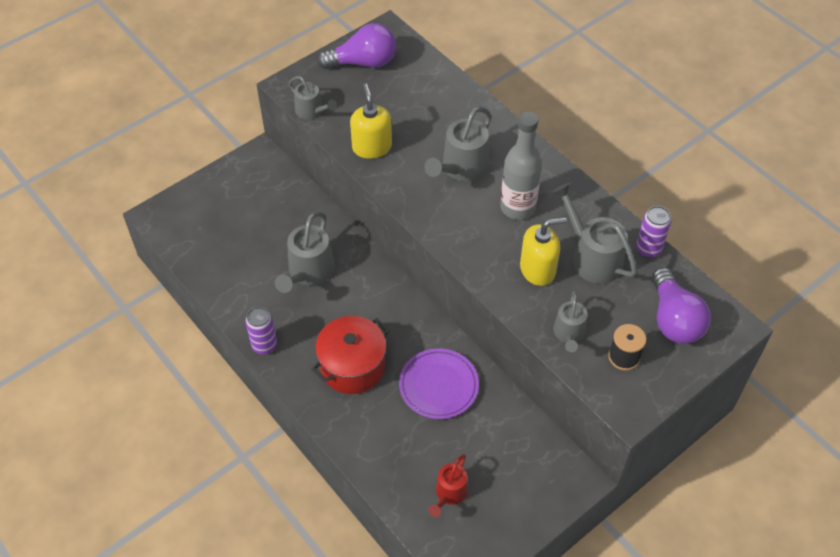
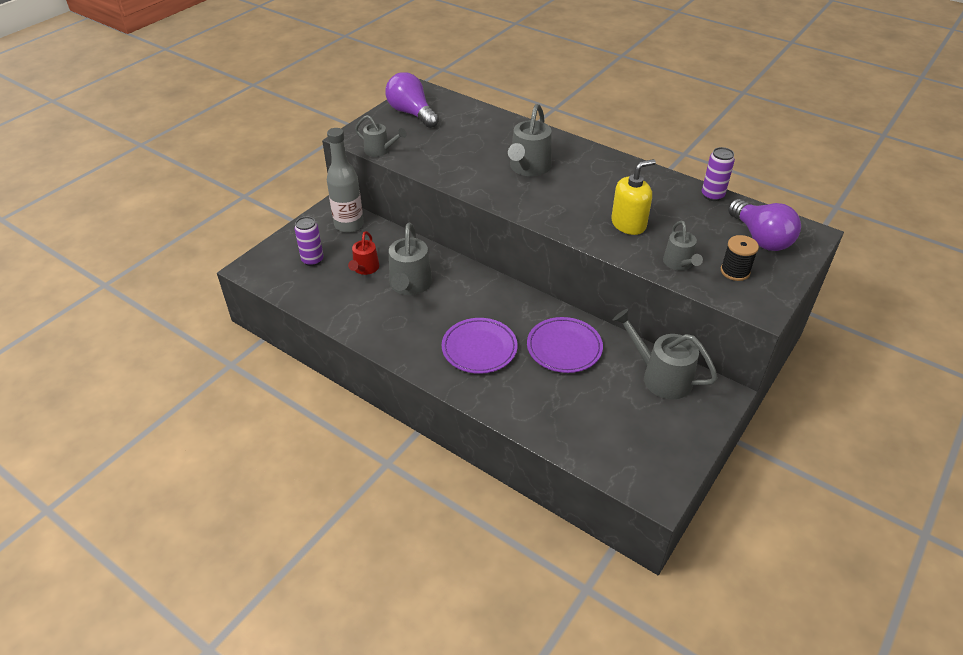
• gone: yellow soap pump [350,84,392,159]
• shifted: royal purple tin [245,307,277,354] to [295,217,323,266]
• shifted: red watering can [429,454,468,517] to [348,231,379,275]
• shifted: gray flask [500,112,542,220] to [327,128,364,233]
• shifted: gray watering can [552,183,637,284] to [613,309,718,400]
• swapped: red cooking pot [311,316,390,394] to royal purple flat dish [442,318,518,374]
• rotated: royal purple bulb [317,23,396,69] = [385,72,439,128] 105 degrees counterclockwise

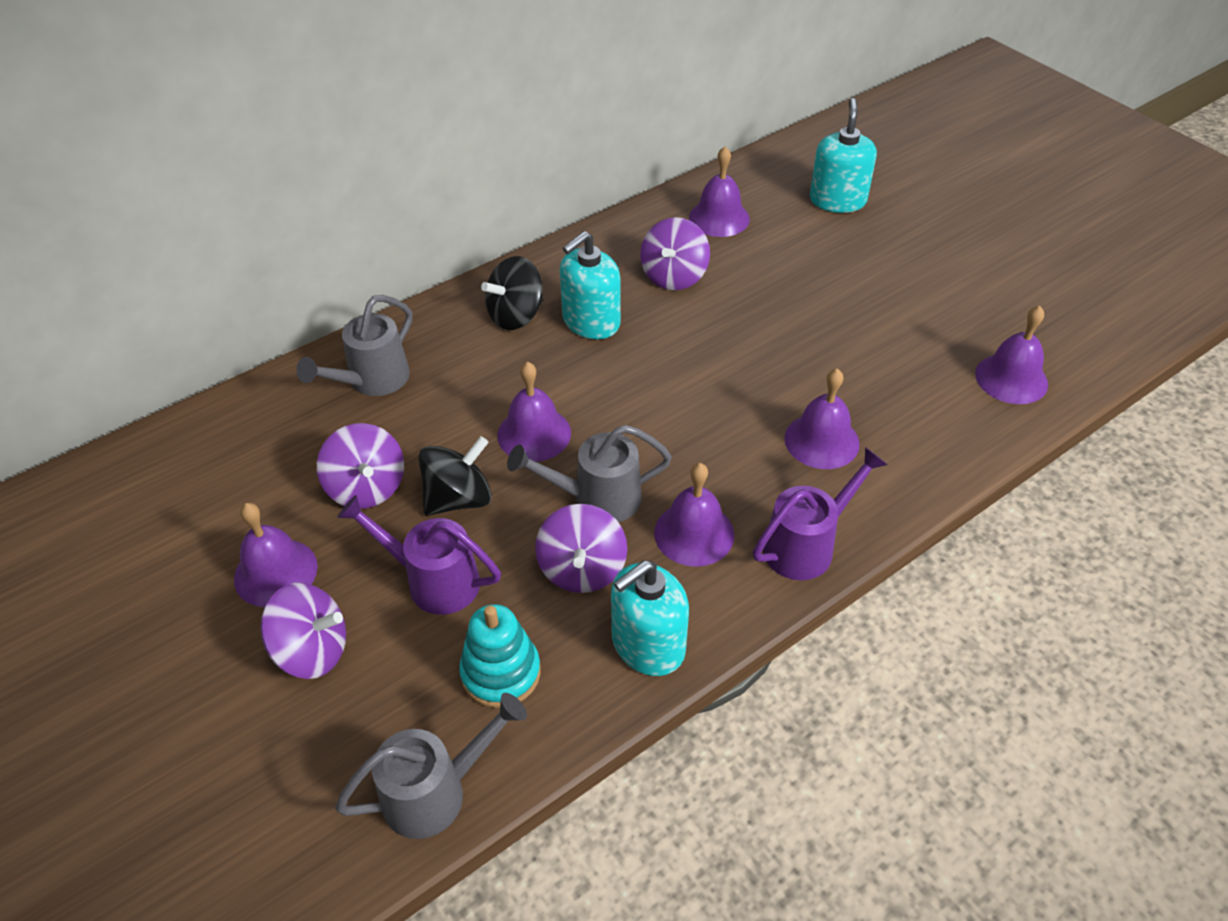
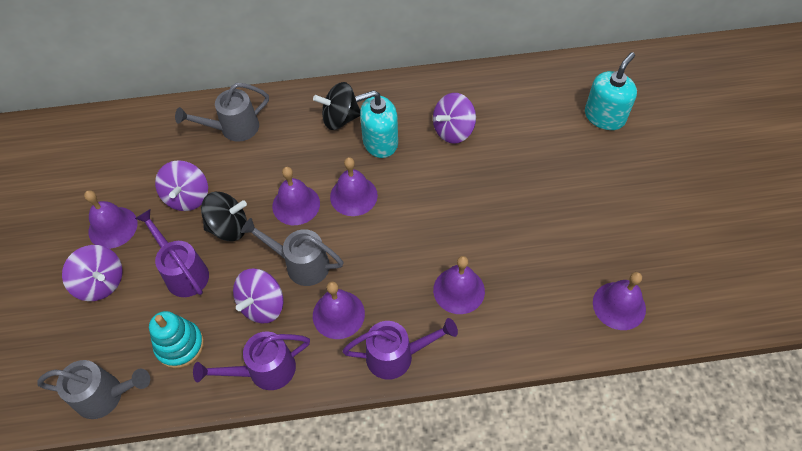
• shifted: royal purple bell [689,146,750,237] to [330,157,378,216]
• swapped: turquoise soap pump [611,560,689,676] to royal purple watering can [193,331,310,390]

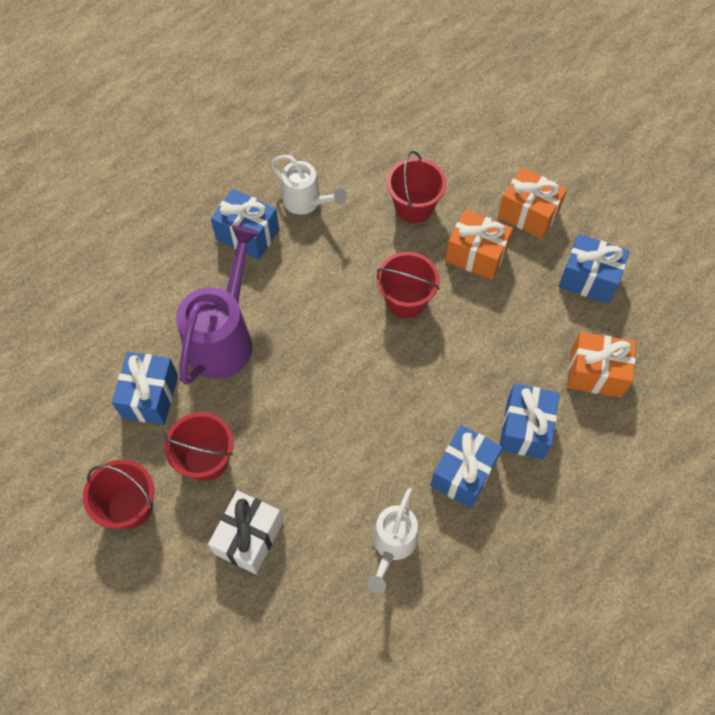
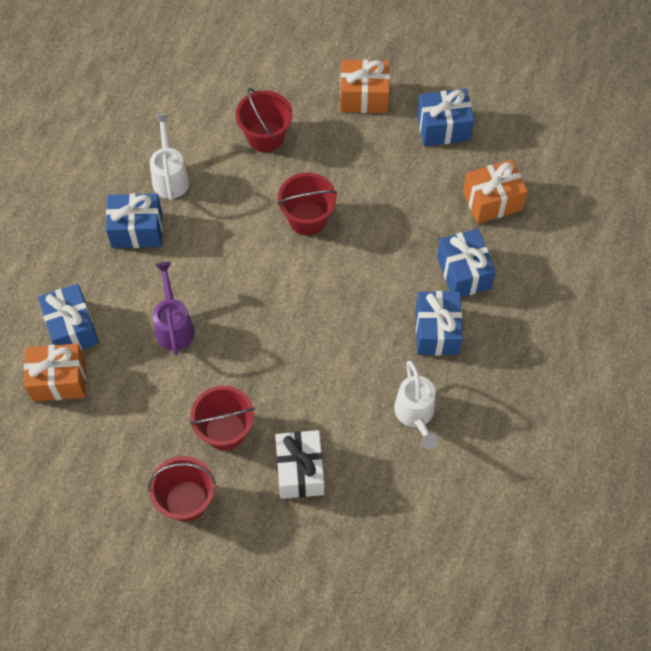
• shifted: royal blue wrapped gift [112,352,178,425] to [38,284,99,350]
• shifted: orange wrapped gift [445,209,513,280] to [24,344,86,402]
• rotated: white watering can [271,155,347,215] = [150,114,189,200] 105 degrees counterclockwise
• scaled: royal purple watering can [176,225,259,385] = [153,262,194,356] x0.61

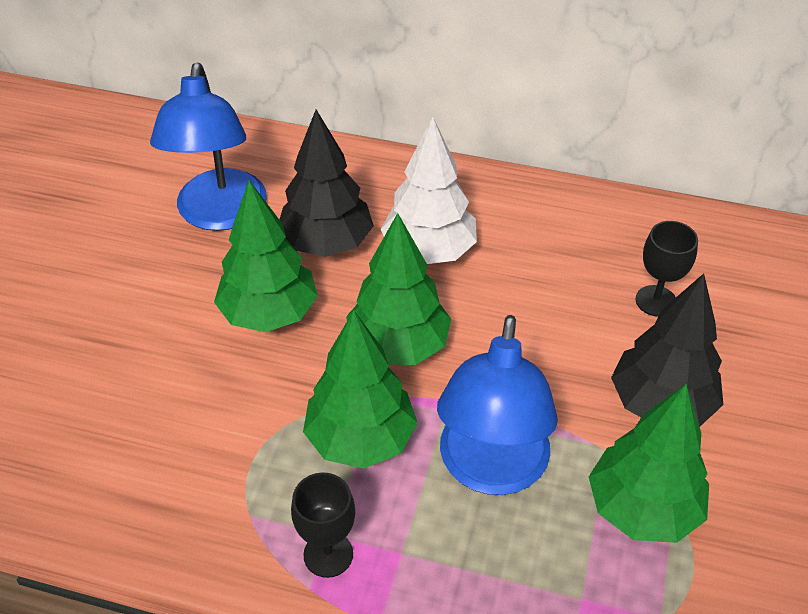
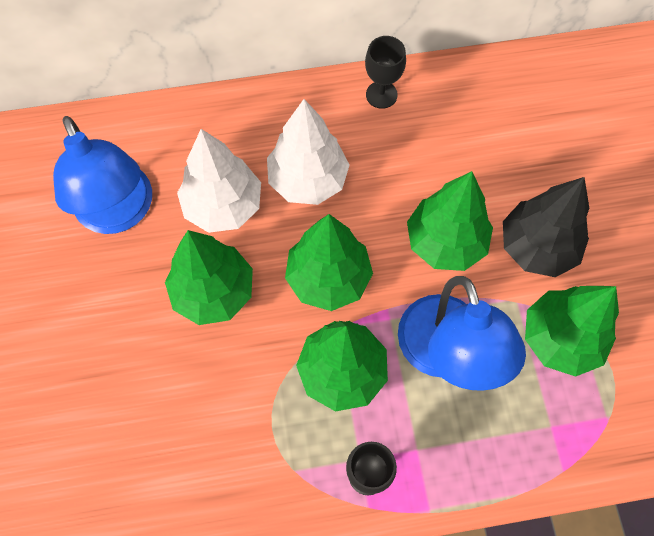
• new: green fir tree [407,171,493,271]
• shifted: jet-black wine glass [636,221,698,317] to [365,36,406,109]
• repainted: jet-black fir tree [279,109,374,257] to white fir tree [177,129,261,233]

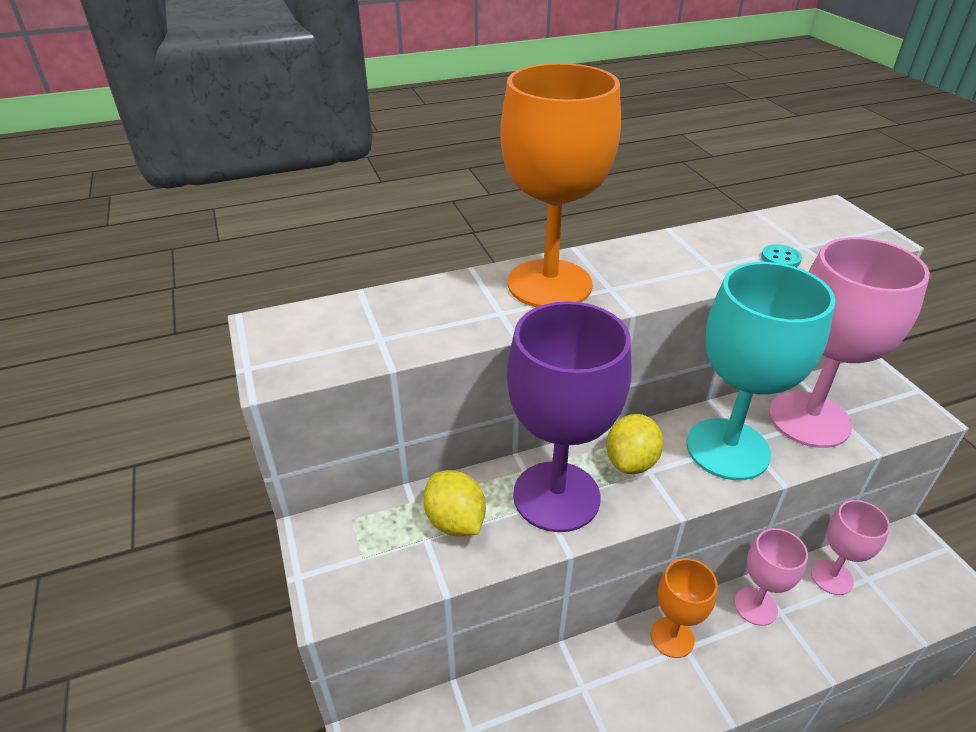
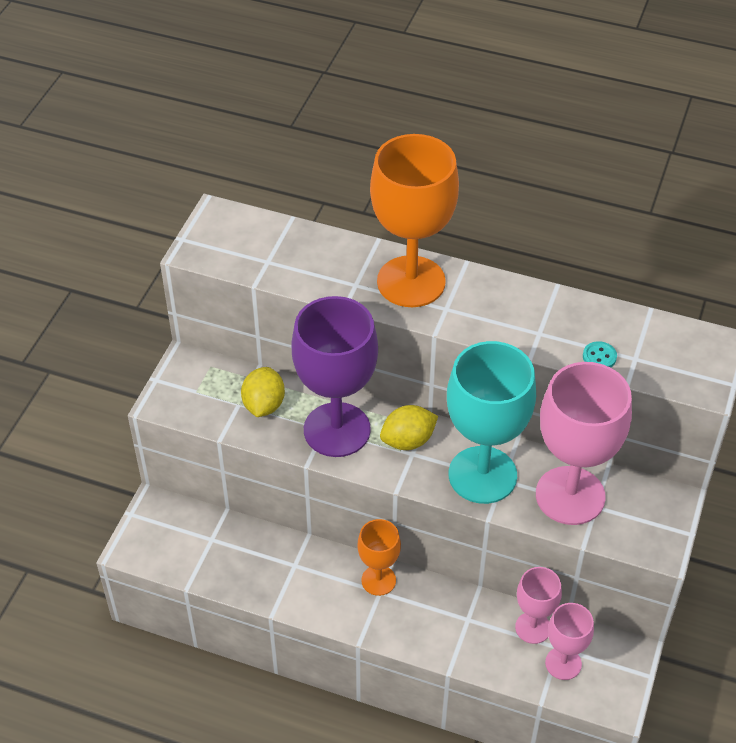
• shifted: rosy wine glass [734,528,808,626] to [545,603,594,680]

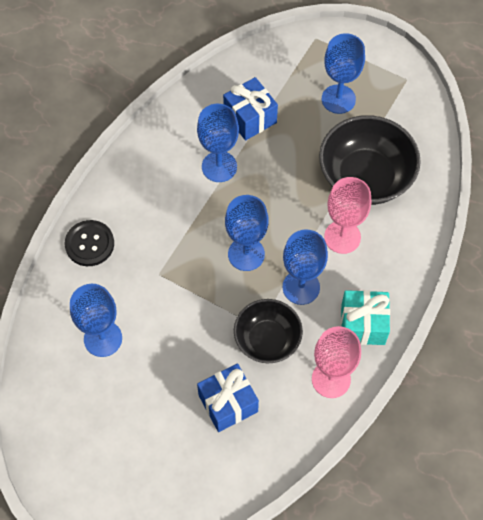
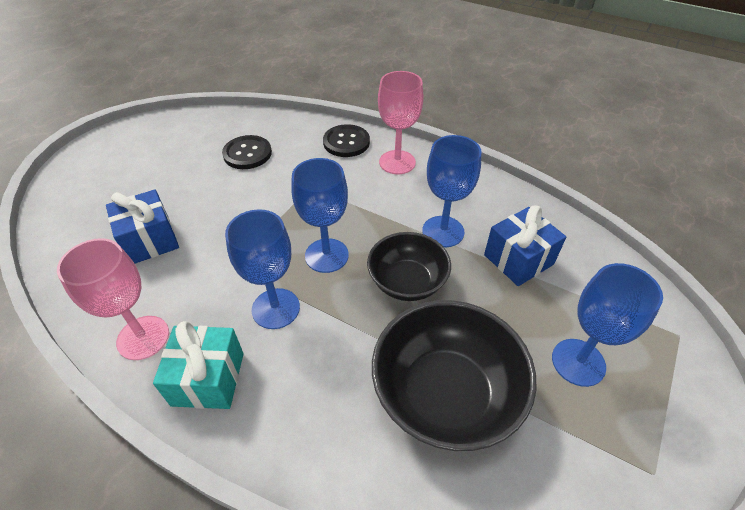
• shifted: jet-black serving bowl [234,299,303,363] to [367,232,451,301]
• shifted: rosy wine glass [324,177,371,254] to [378,71,424,174]
• swapped: royal blue wine glass [70,284,122,357] to jet-black shirt button [222,135,272,169]

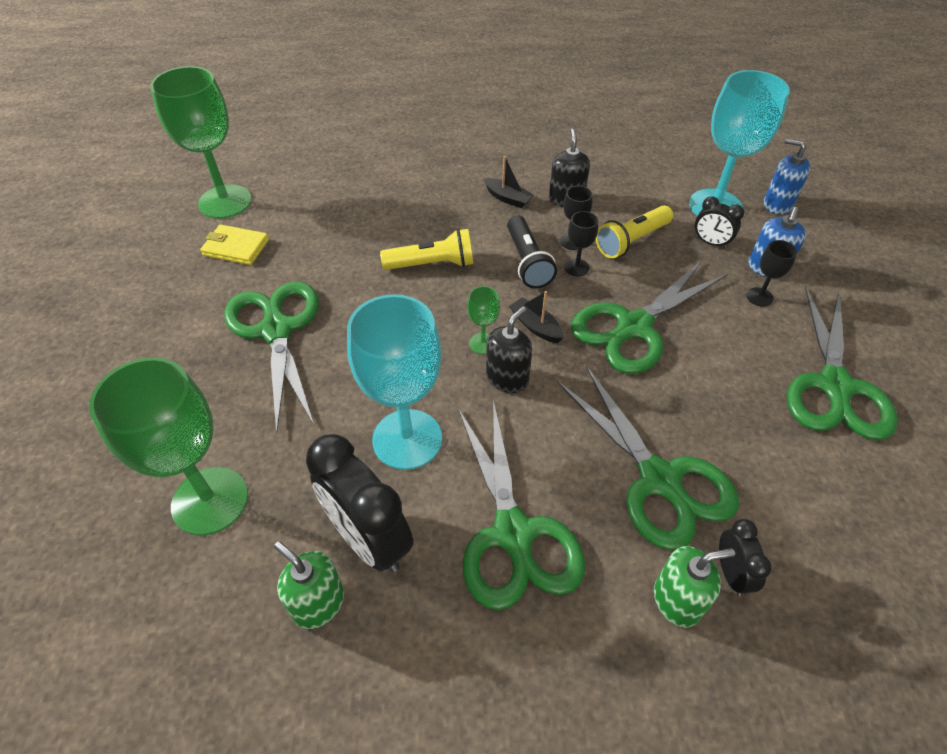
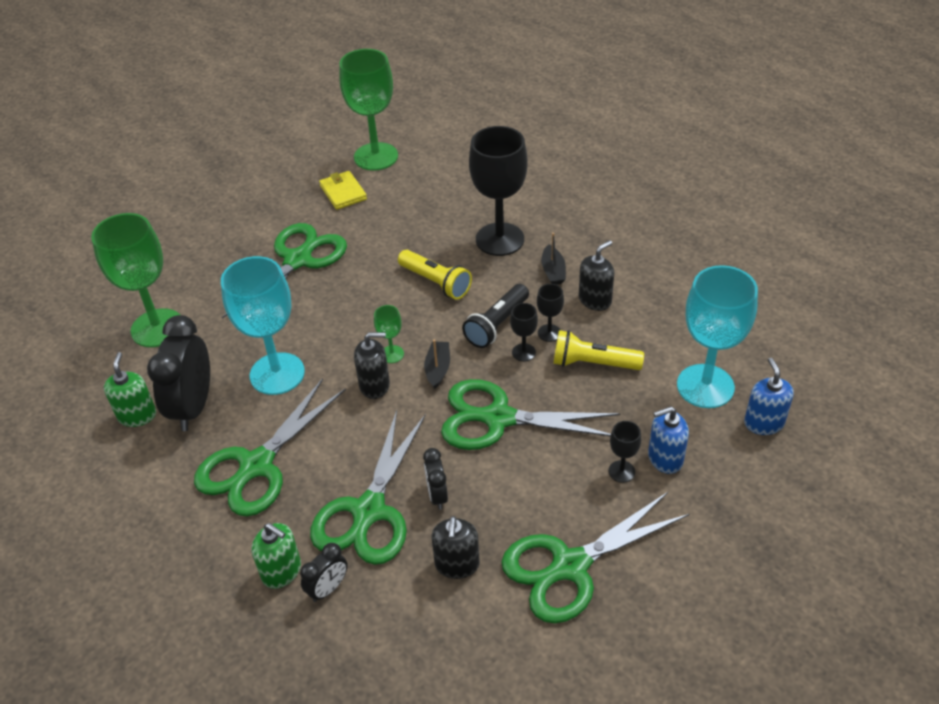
• new: jet-black soap pump [431,516,480,579]
• new: jet-black wine glass [469,126,528,256]
• shifted: jet-black clock [695,196,744,249] to [423,448,448,510]

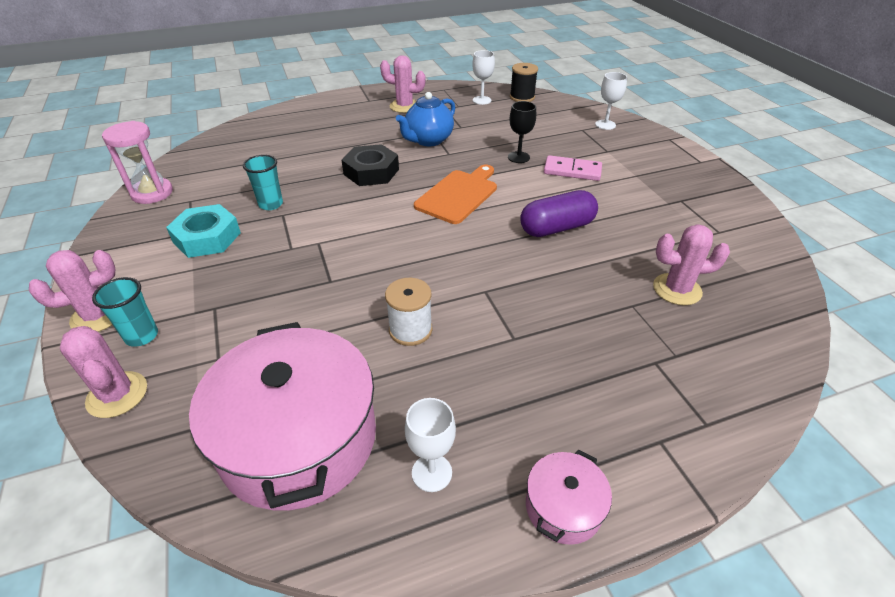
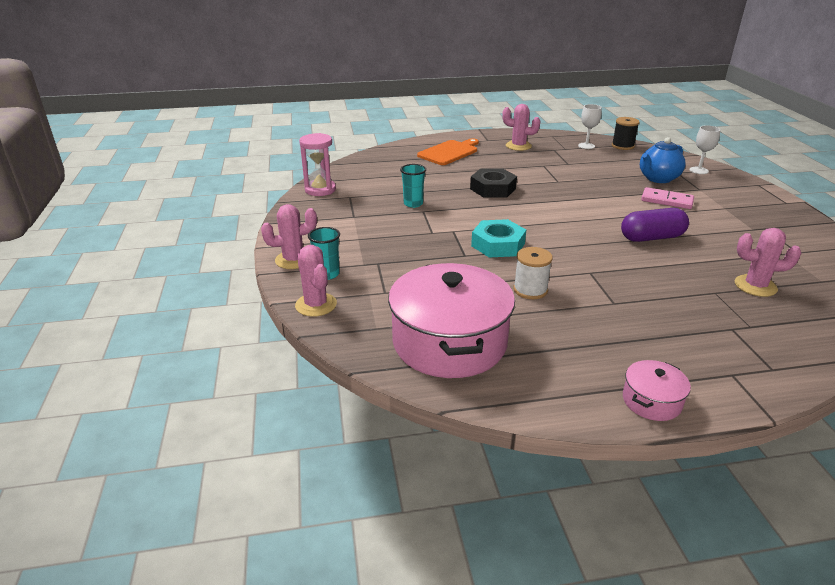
• gone: white wine glass [405,398,456,492]
• gone: jet-black wine glass [508,101,536,163]
• shifted: turquoise hexagon nut [166,204,241,258] to [471,219,526,258]
• shifted: royal blue tea pot [396,92,455,146] to [640,137,686,183]
• shifted: orange chopping board [414,165,497,224] to [417,138,479,165]

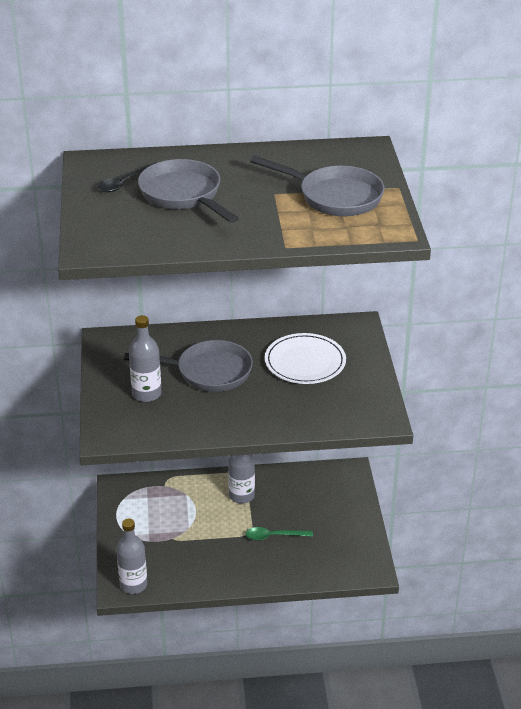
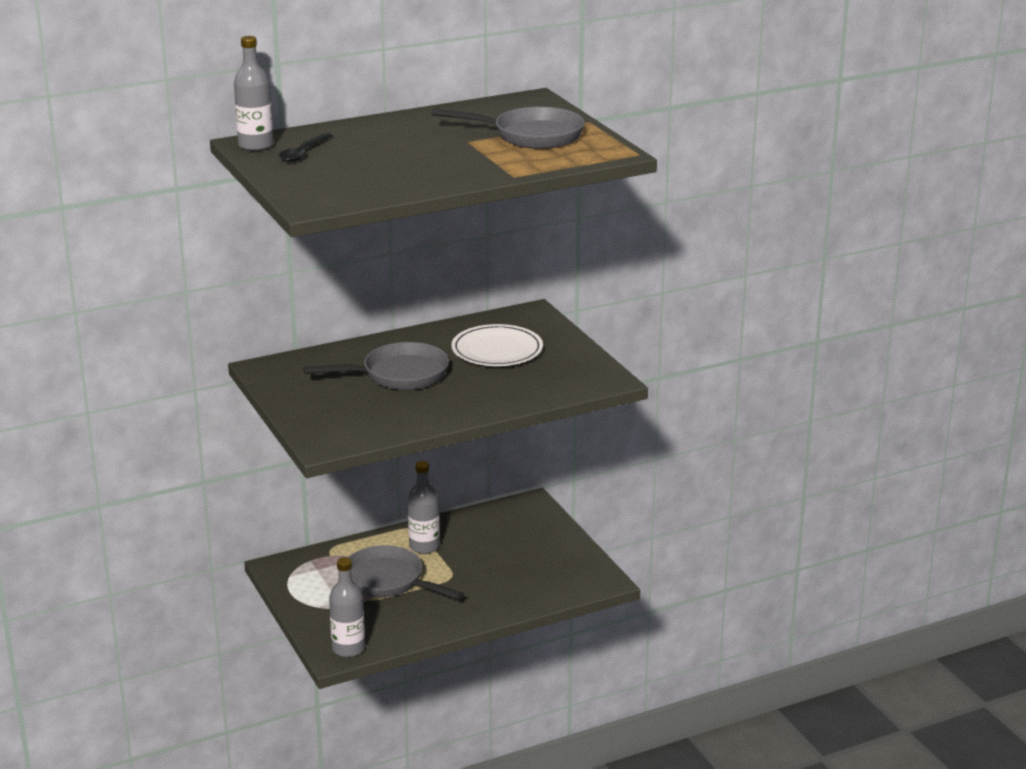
• gone: green spoon [245,527,313,540]
• shifted: gray flask [129,315,161,402] to [234,36,273,151]
• shifted: gray frying pan [138,159,239,223] to [348,545,463,600]

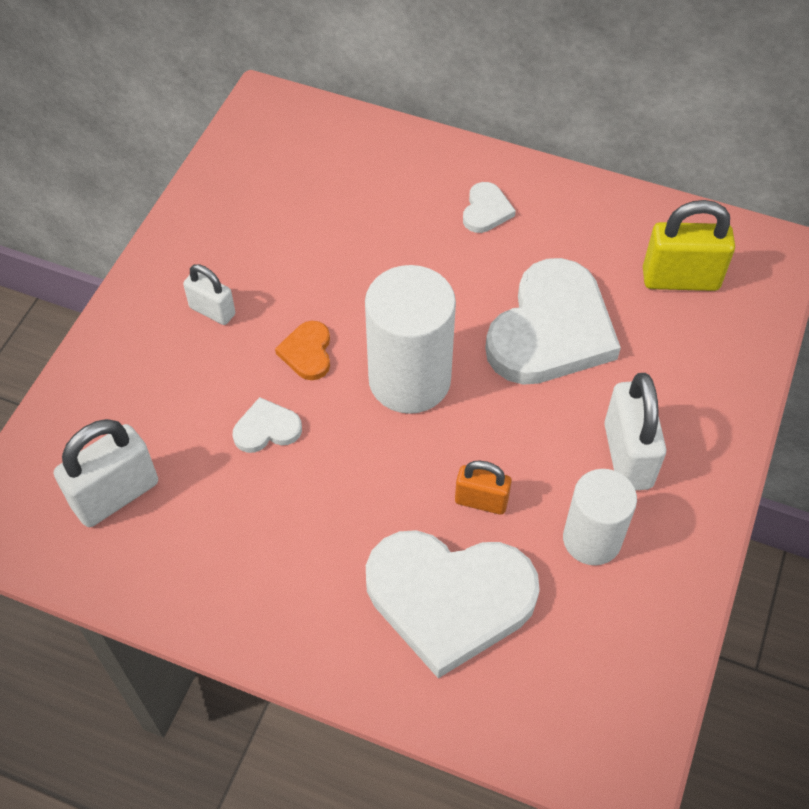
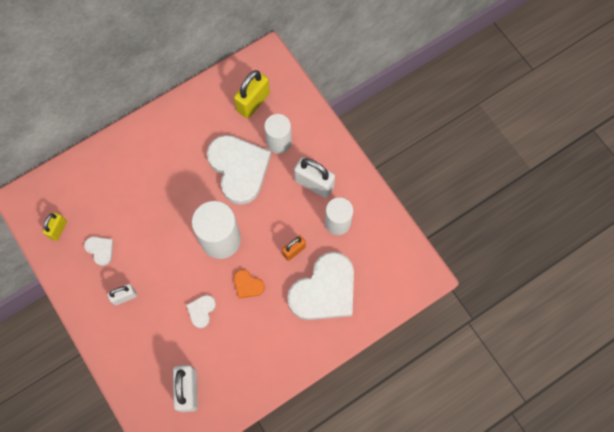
• new: yellow lock [43,212,67,241]
• new: white cylinder shape [264,114,292,154]
• shifted: orange heart [275,321,330,380] to [234,269,265,298]
• shifted: white heart [463,182,516,233] to [84,237,113,266]

